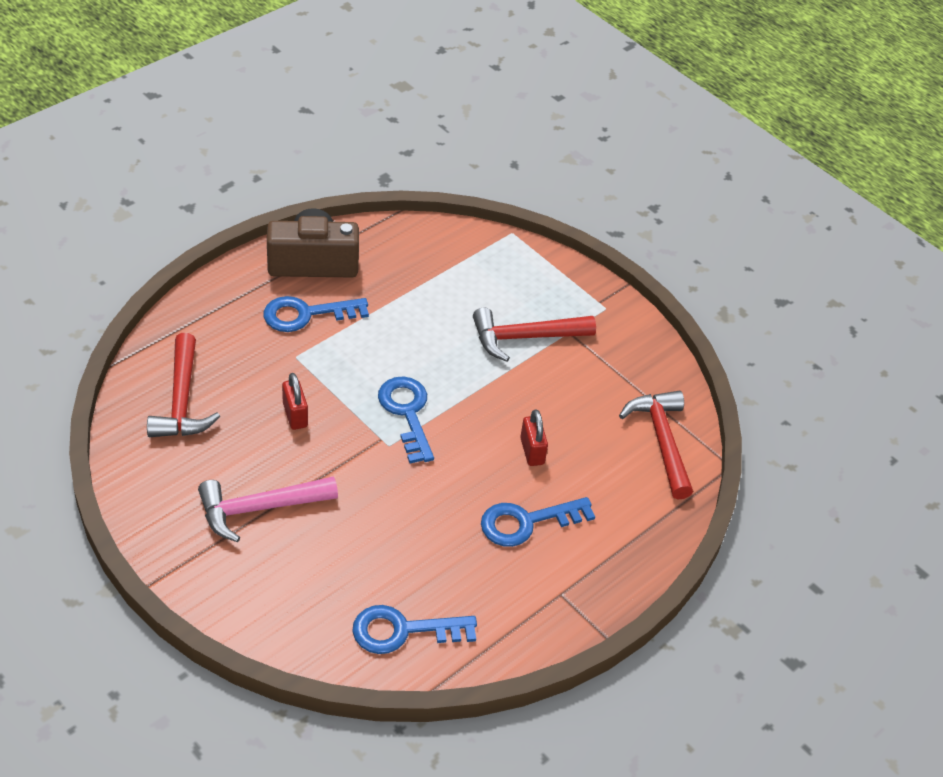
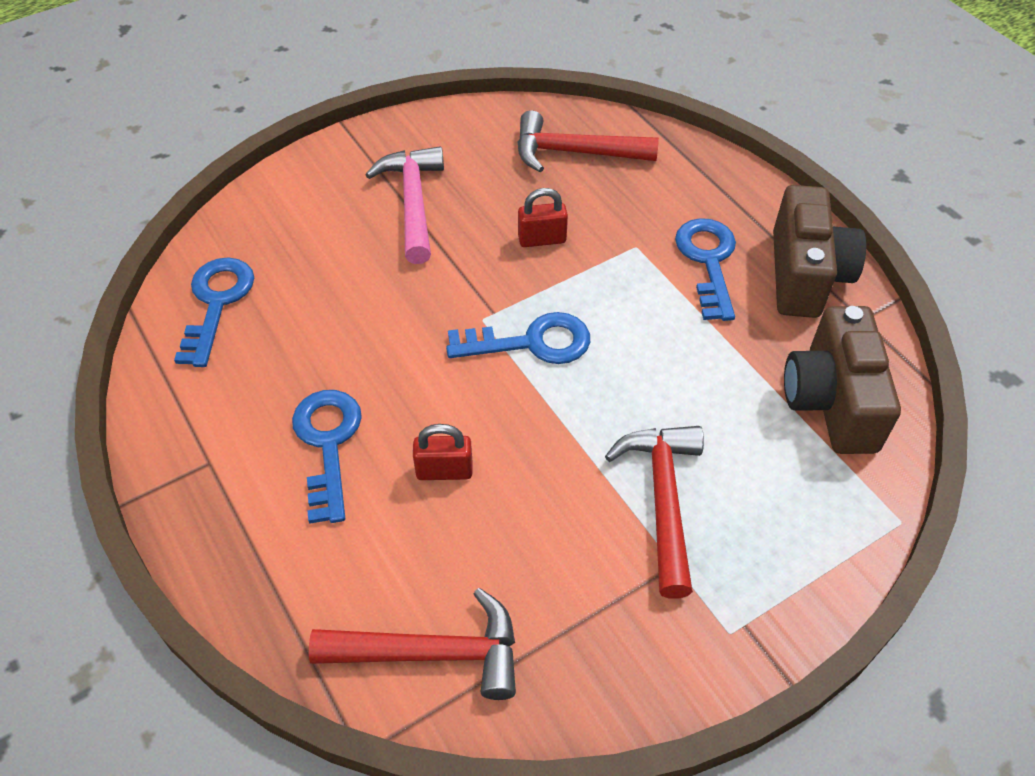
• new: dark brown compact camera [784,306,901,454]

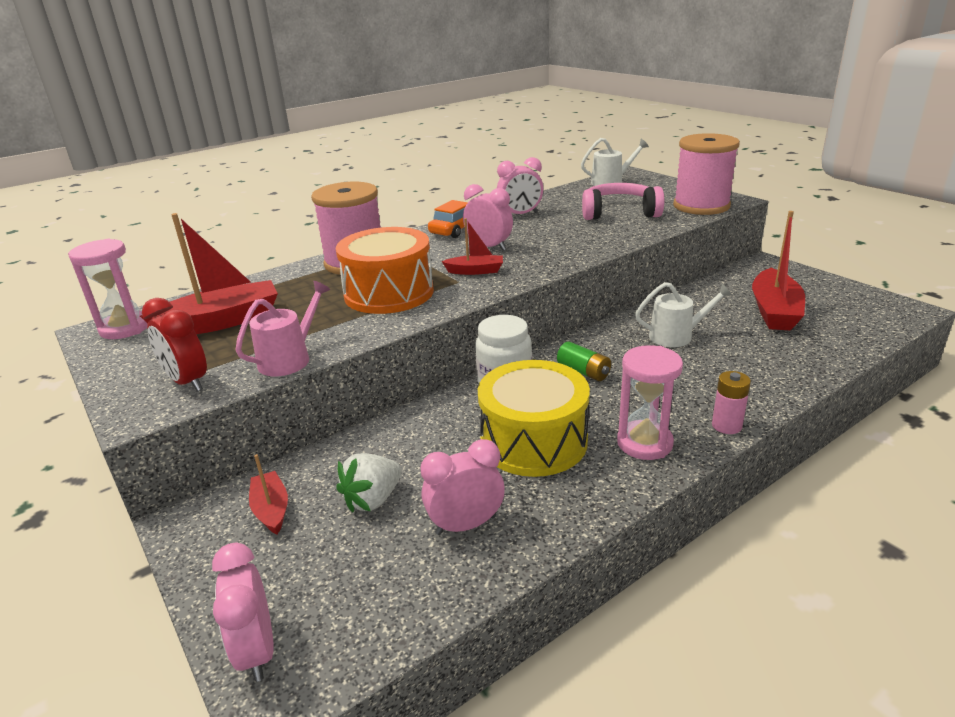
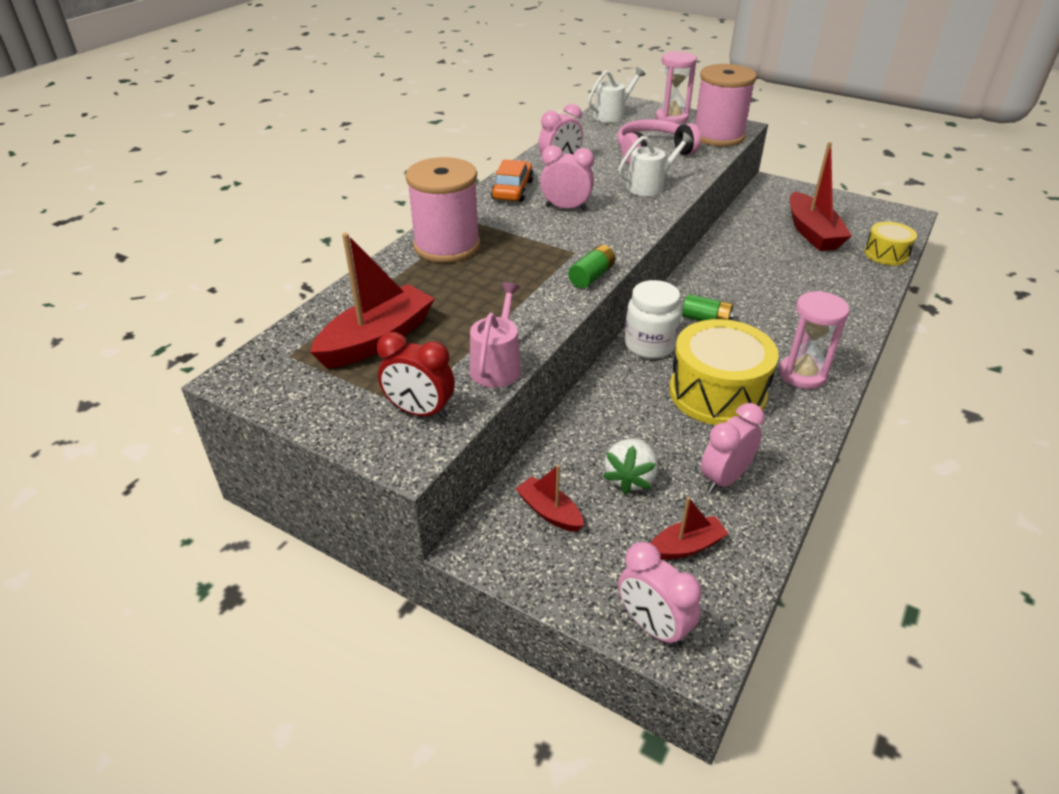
• gone: orange drum [336,227,434,314]
• gone: rosy AA battery [712,371,751,434]
• new: green AA battery [568,245,615,289]
• new: yellow drum [864,221,917,265]
• shifted: rosy sandglass [68,239,148,339] to [656,51,697,124]
• shifted: red boat [442,218,503,275] to [650,497,729,560]
• shifted: white watering can [635,282,732,347] to [619,132,694,196]

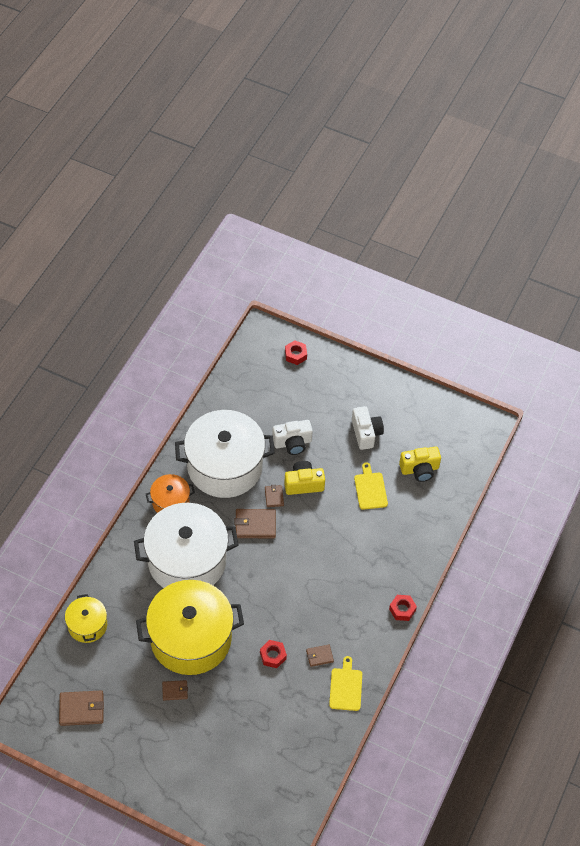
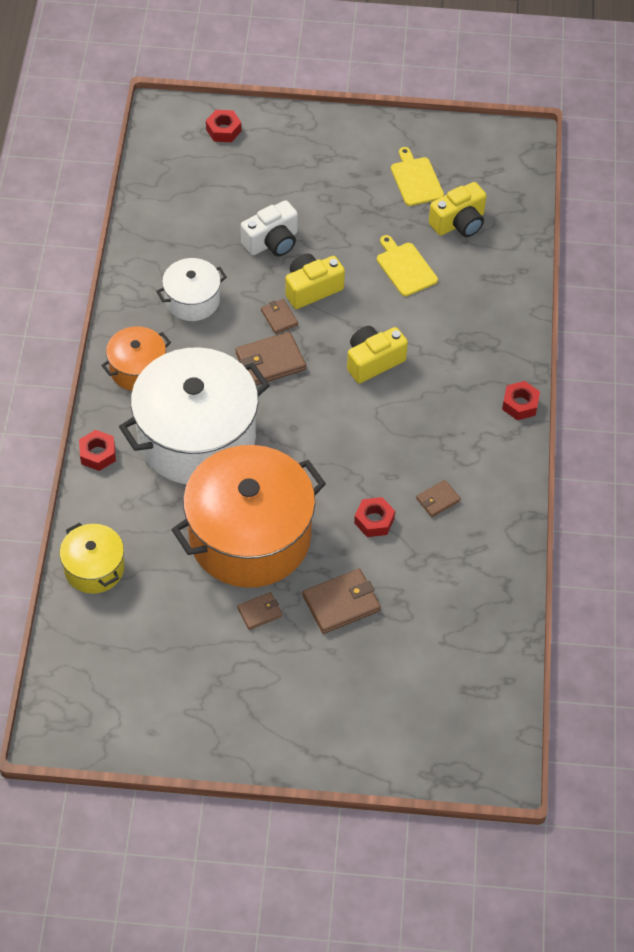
• gone: white compact camera [352,406,384,450]
• new: red hexagon nut [79,430,116,471]
• new: yellow compact camera [347,326,408,383]
• shifted: dark brown card wallet [59,690,104,726] to [303,568,381,634]
• shifted: yellow chopping board [329,656,362,711] to [391,147,444,206]
• repainted: yellow cooking pot [136,580,244,675] to orange cooking pot [171,445,326,588]
• scaled: white cooking pot [175,410,275,498] = [156,258,227,321] x0.49

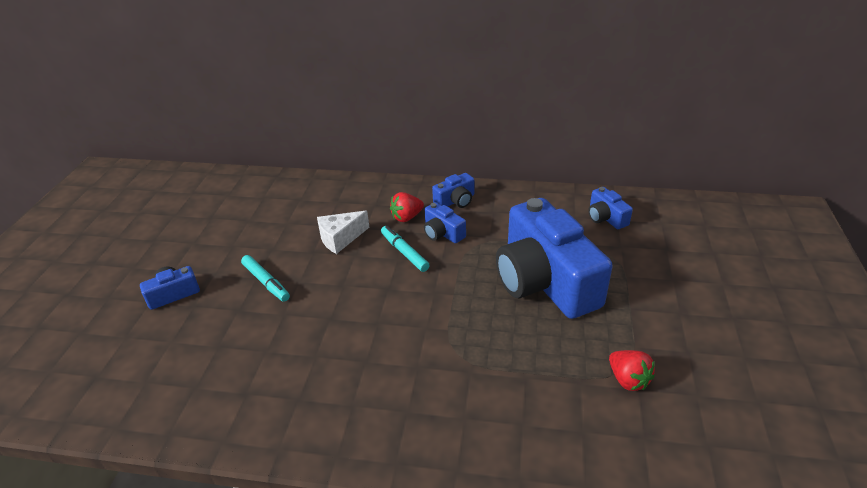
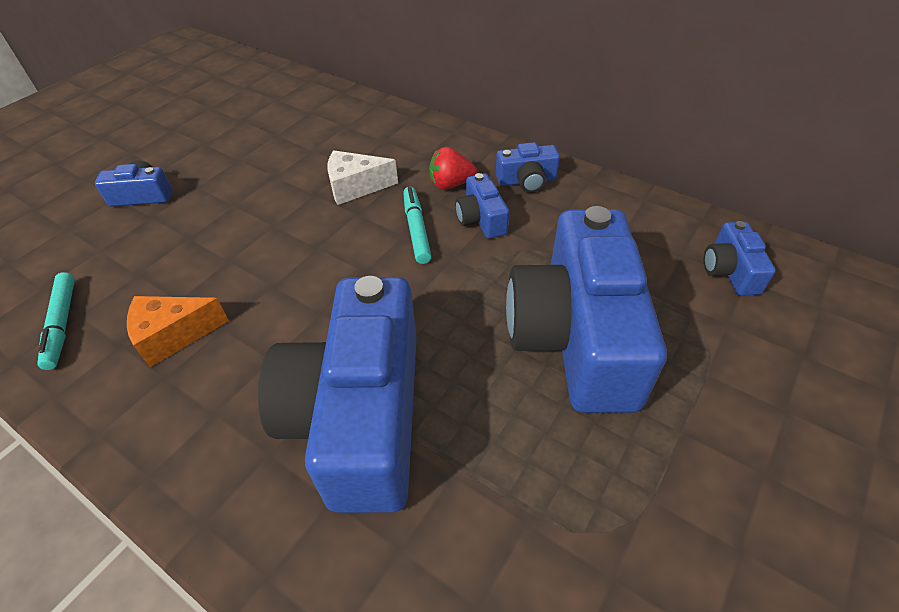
• gone: red strawberry [609,350,655,391]
• new: orange piece of cheese [127,296,229,367]
• new: royal blue compact camera [258,276,417,513]
• shifted: turquoise marker pen [241,255,290,302] to [37,272,75,370]

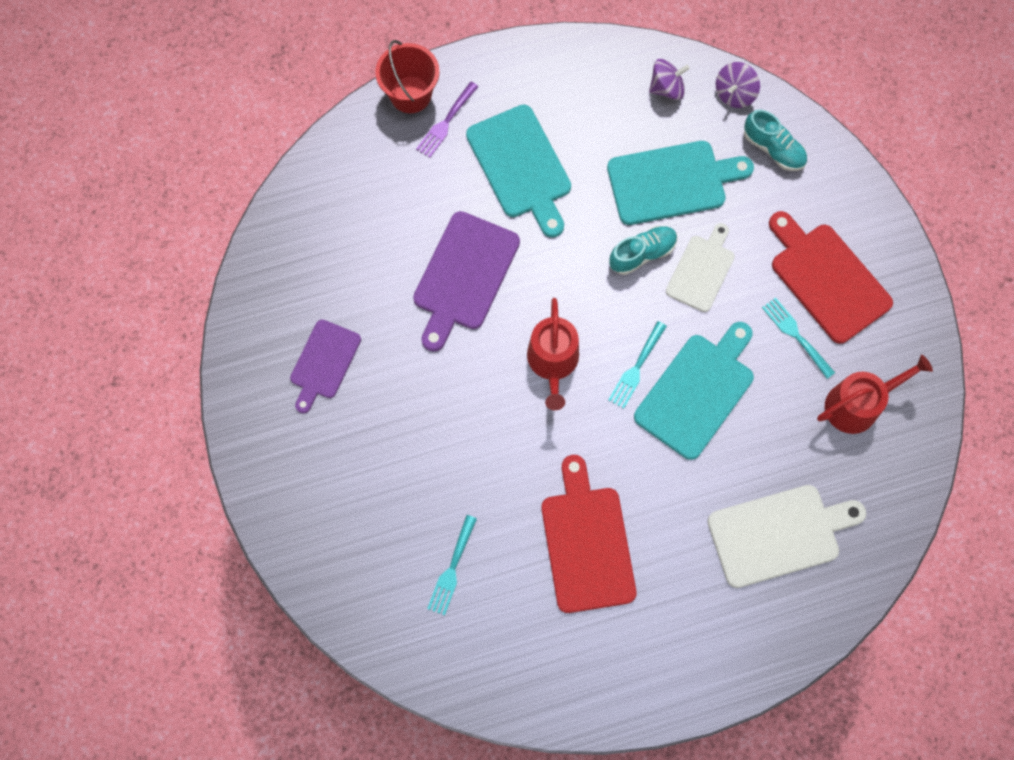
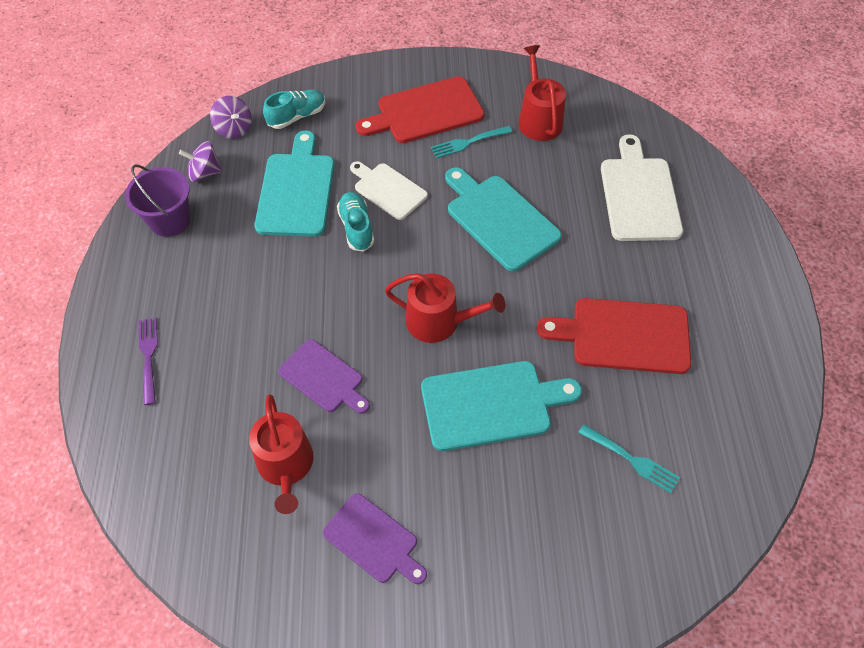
• gone: red pail [375,40,440,113]
• gone: turquoise fork [608,321,667,409]
• new: royal purple pail [125,164,191,237]
• new: red watering can [249,394,314,514]
• shifted: turquoise chopping board [466,105,571,238] to [421,361,582,451]
• rotated: royal purple fork [416,82,479,158] = [138,317,158,405] 150 degrees counterclockwise
• rotated: royal purple toy top [649,59,690,100] = [179,141,222,182] 90 degrees counterclockwise
• scaled: royal purple chopping board [413,211,520,352] = [278,339,370,414] x0.64

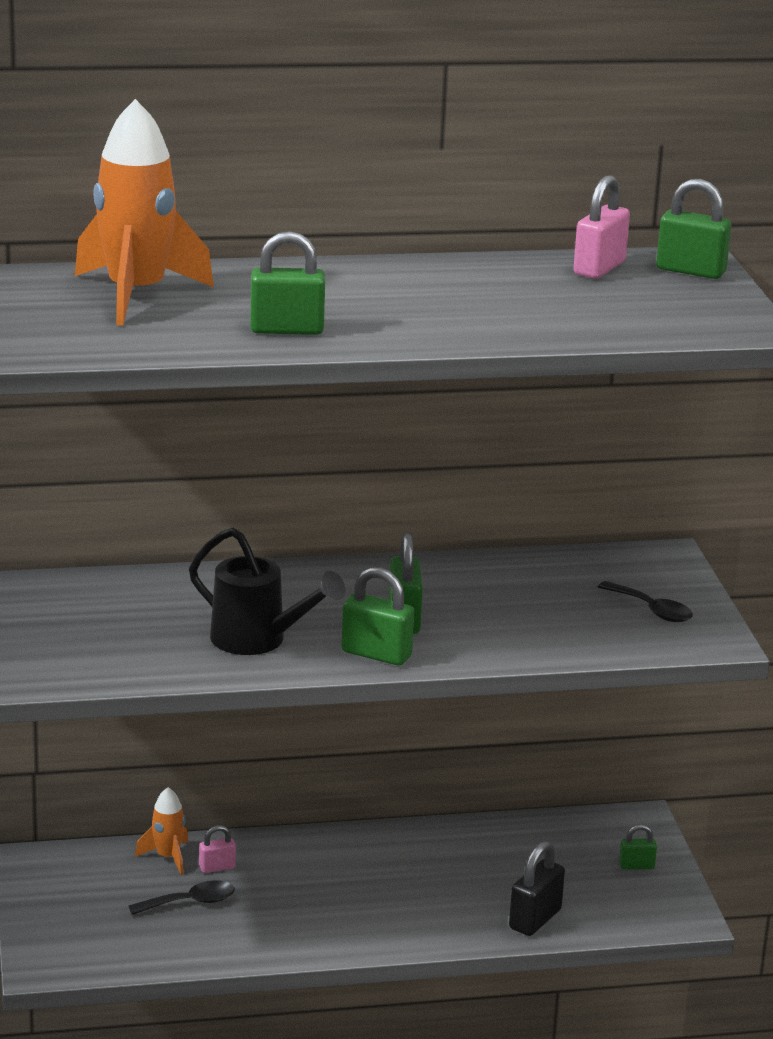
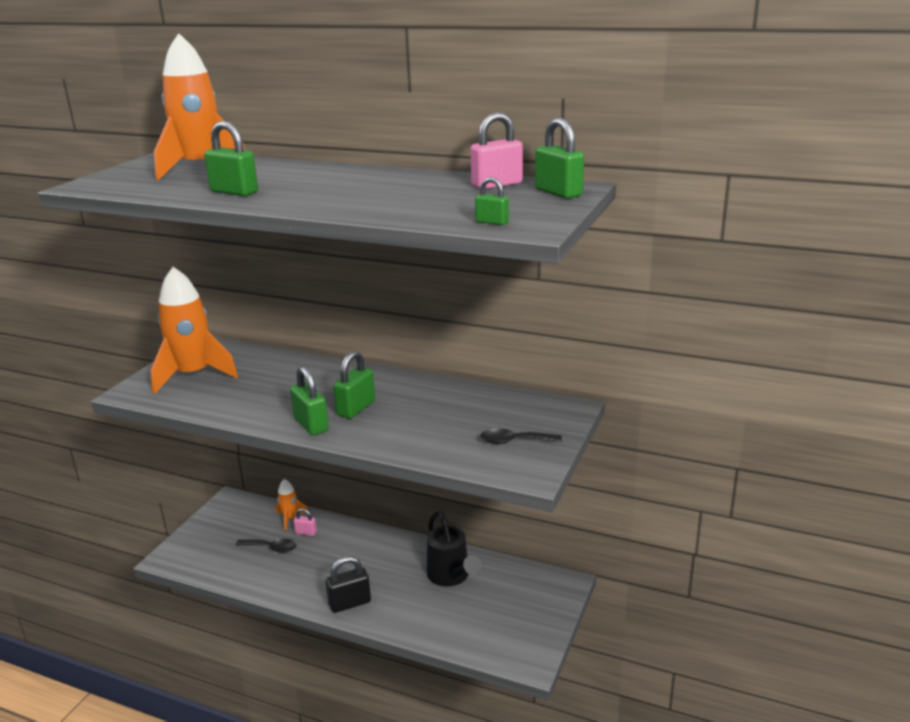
• new: orange spaceship [151,267,238,394]
• shifted: jet-black watering can [189,528,345,655] to [427,511,481,586]
• shifted: jet-black lock [509,841,565,936] to [326,556,371,613]
• shifted: green lock [619,824,657,870] to [475,177,509,225]
• rotated: jet-black spoon [598,581,693,622] = [480,428,562,444] 105 degrees clockwise

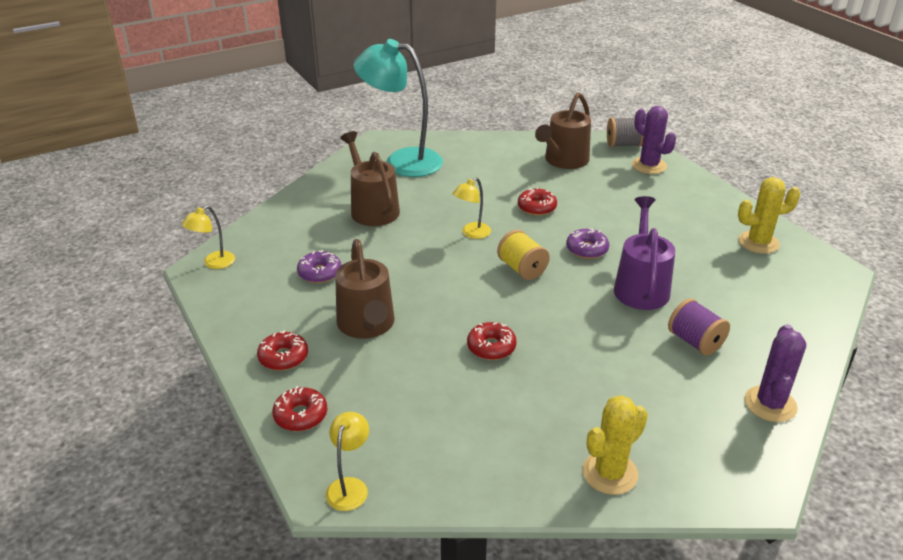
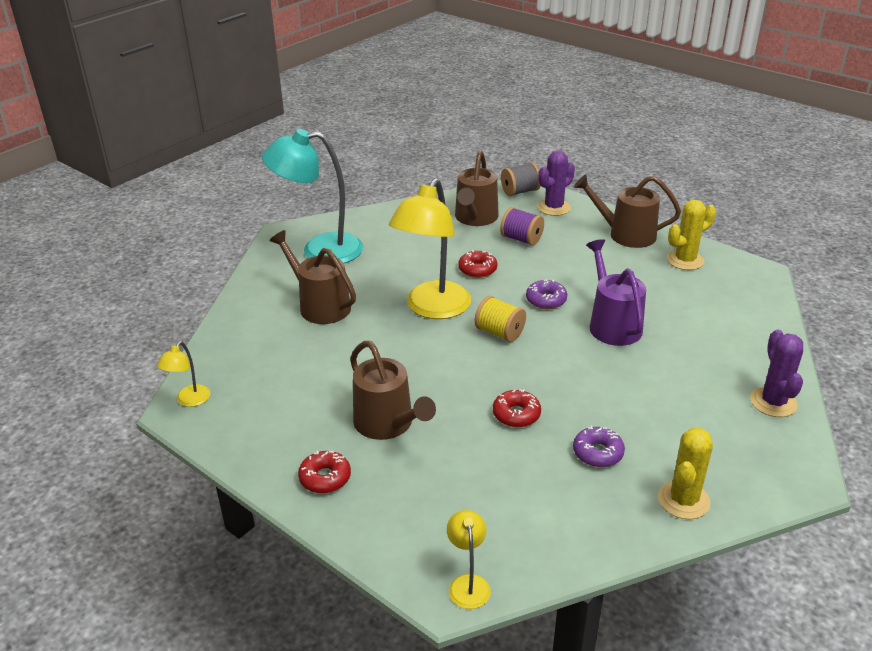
• gone: red doughnut [272,386,327,431]
• new: dark brown watering can [574,175,681,248]
• shifted: royal purple doughnut [297,250,342,283] to [573,426,625,467]
• shifted: royal purple bobbin [668,298,730,356] to [500,207,544,246]
• rotated: royal purple saguaro cactus [632,106,676,174] = [537,150,575,216] 75 degrees counterclockwise
• scaled: yellow desk lamp [453,177,491,239] = [389,178,471,319] x2.23

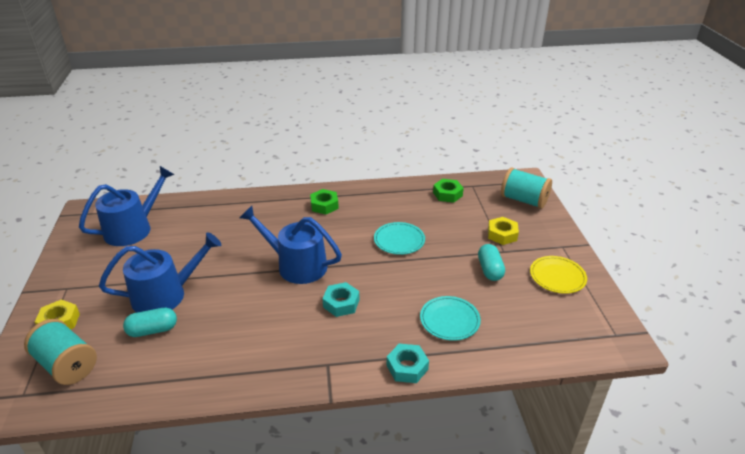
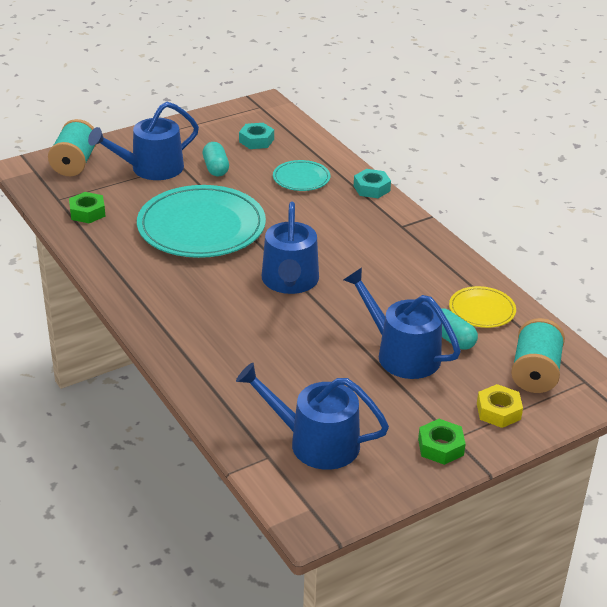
• shifted: green hexagon nut [310,189,339,215] to [418,419,466,465]
• shifted: turquoise hexagon nut [322,282,359,317] to [239,123,274,149]
• shifted: yellow flat dish [530,256,587,294] to [449,286,516,328]
• swapped: yellow hexagon nut [488,217,519,245] to royal blue watering can [88,102,199,180]
• rotated: turquoise pill shape [478,244,505,281] = [203,142,229,176] 75 degrees counterclockwise
• scaled: turquoise flat dish [374,222,425,255] = [137,185,266,258] x2.09

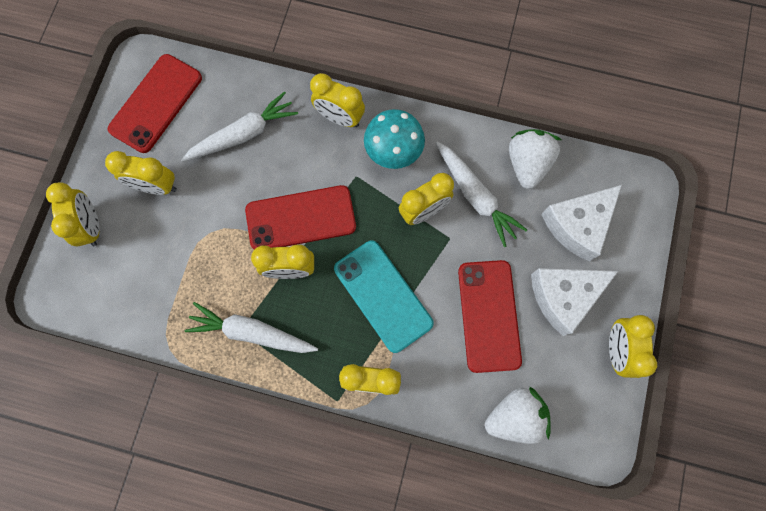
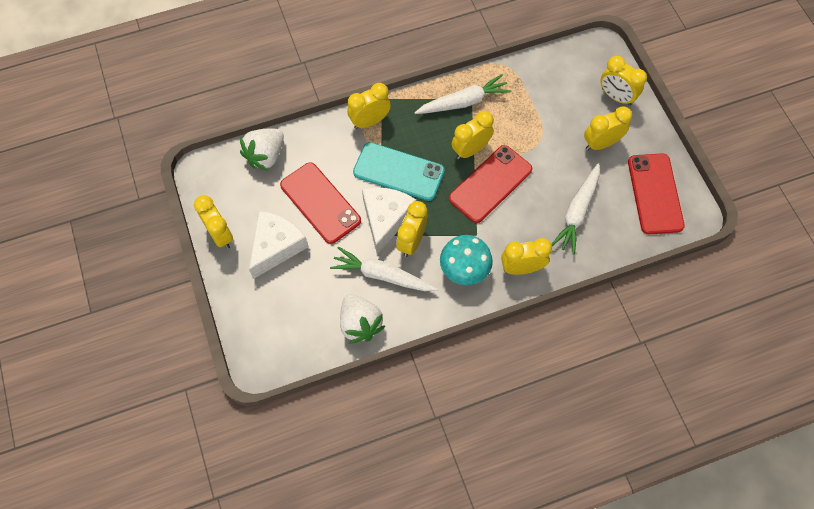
• shifted: white piece of cheese [541,185,622,262] to [362,187,417,254]

